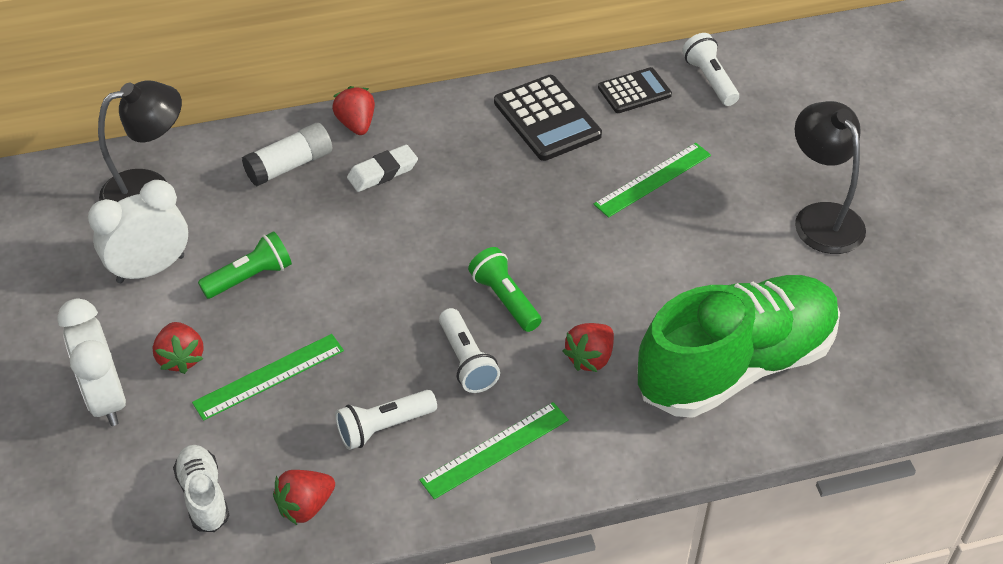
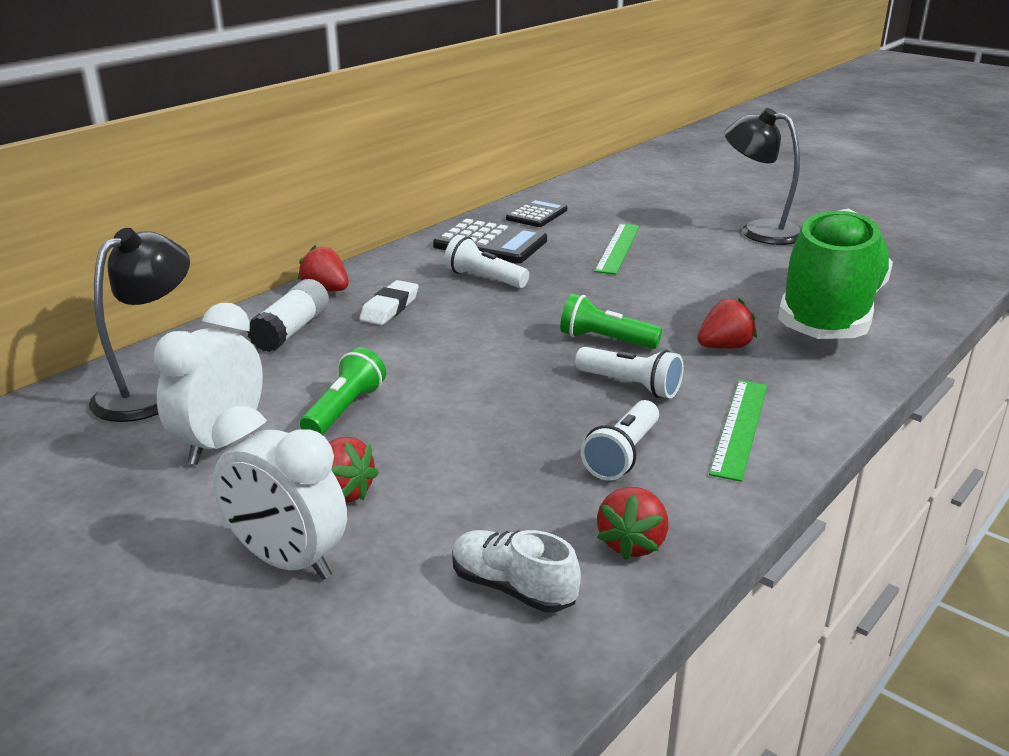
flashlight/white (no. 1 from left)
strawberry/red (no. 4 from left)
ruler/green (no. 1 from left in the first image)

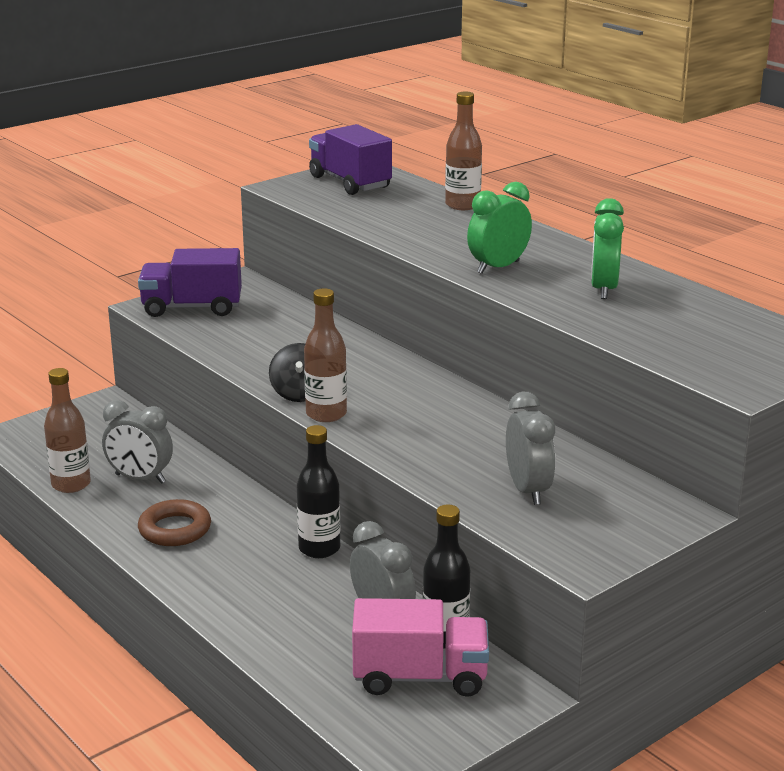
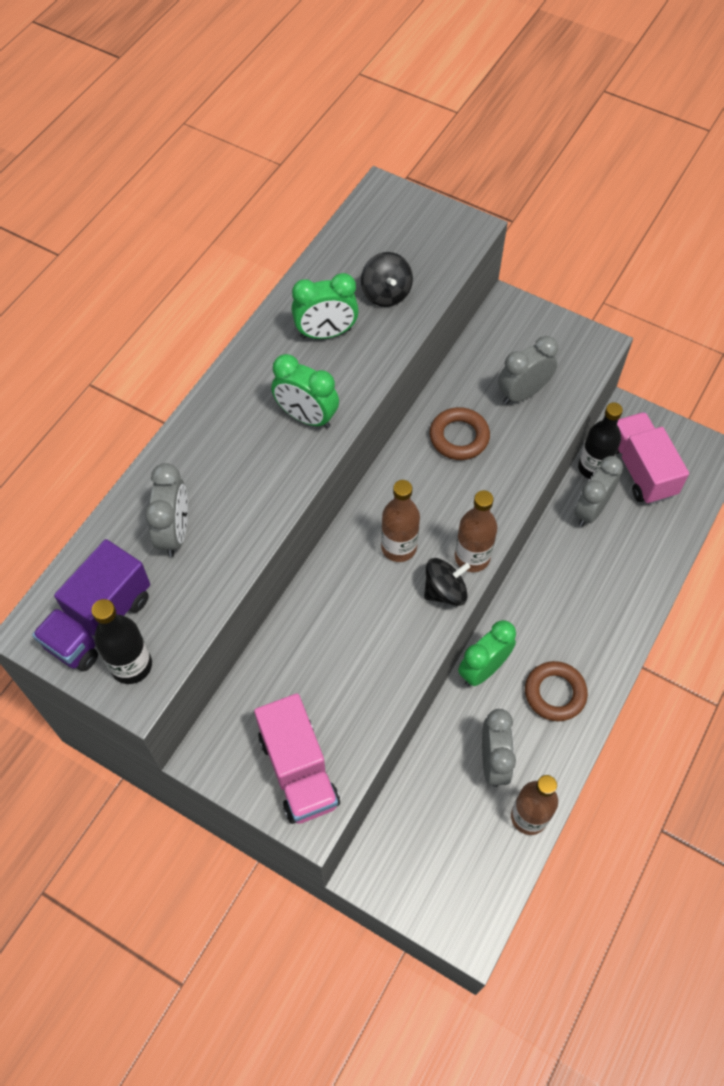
bottle/brown (no. 1 from left)
truck/pink (no. 1 from left)
bottle/black (no. 1 from left)
spinning top/black (no. 1 from left)
ring/brown (no. 1 from left)
clock/grey (no. 1 from left)
clock/green (no. 3 from left)

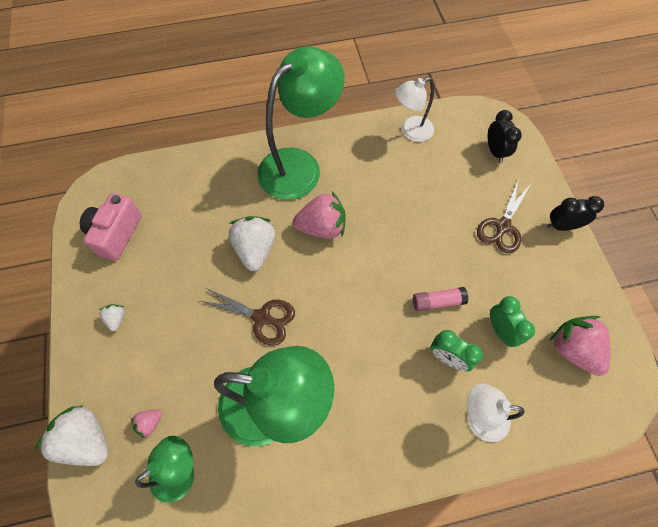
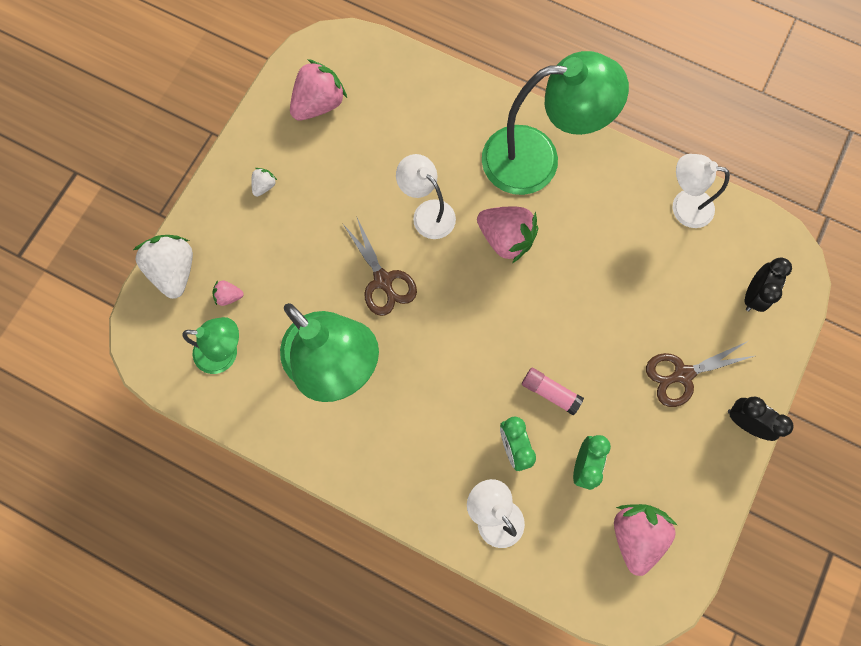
strawberry/pink (no. 2 from left)
lamp/white (no. 1 from left)

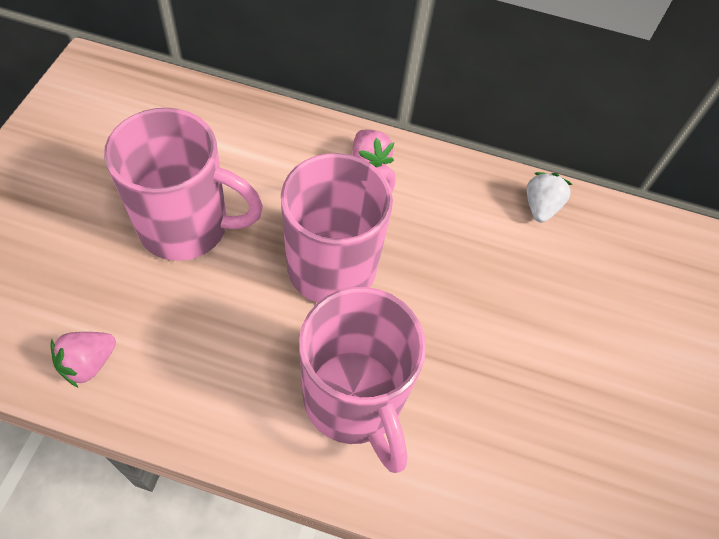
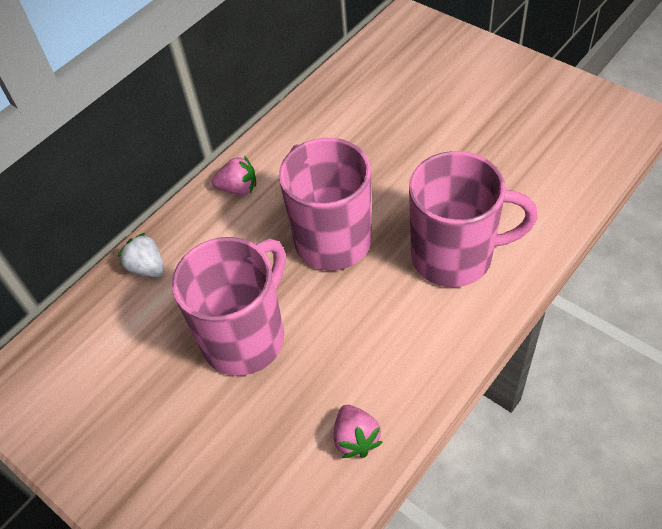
strawberry/white

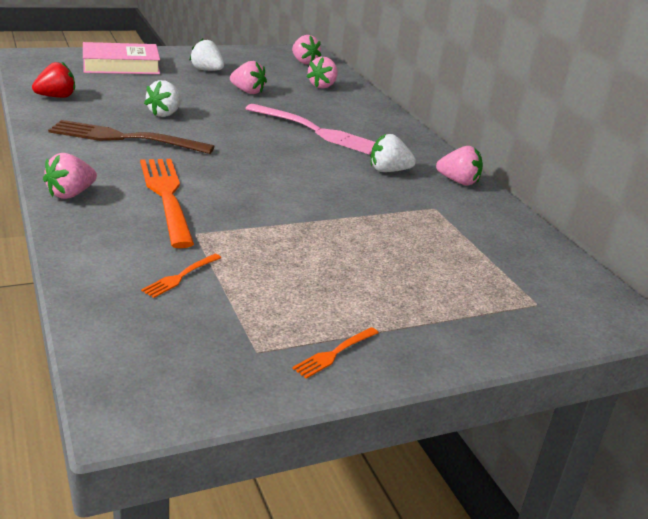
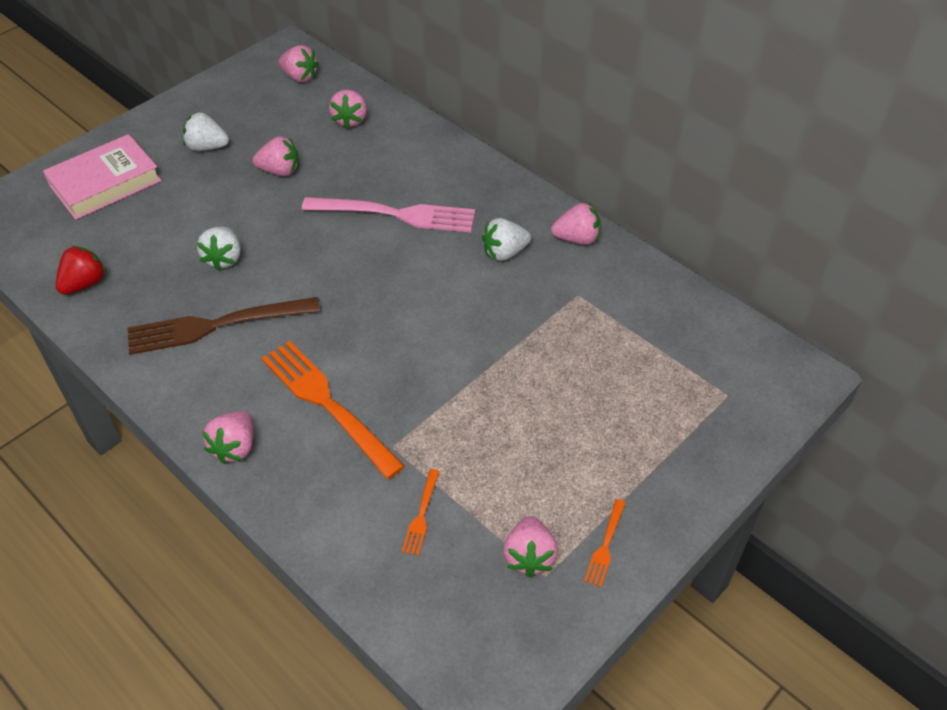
strawberry/pink (no. 5 from left)

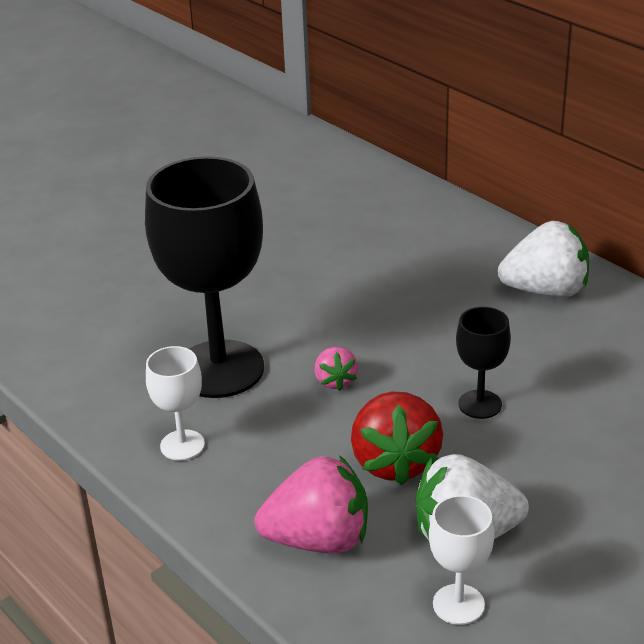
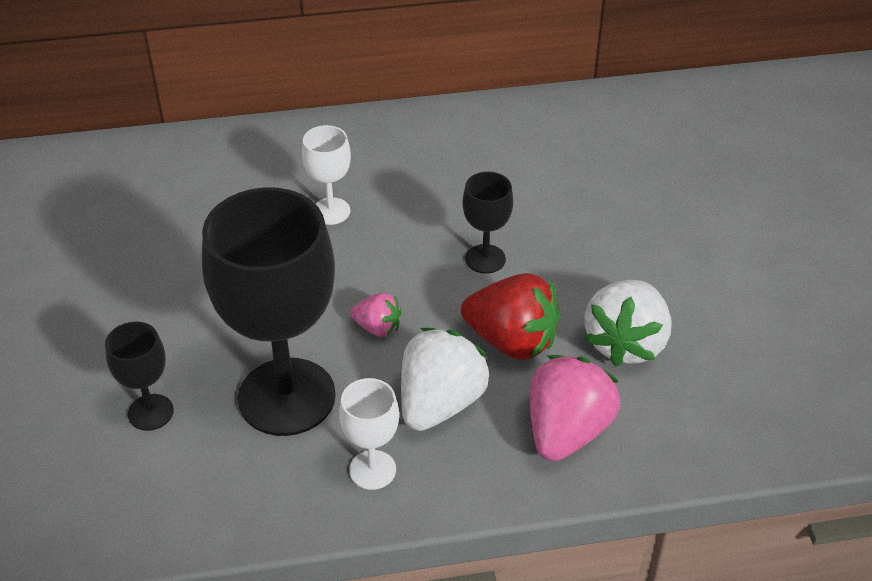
strawberry/white (no. 1 from left)
goblet/white (no. 1 from left)
goblet/black (no. 1 from left)

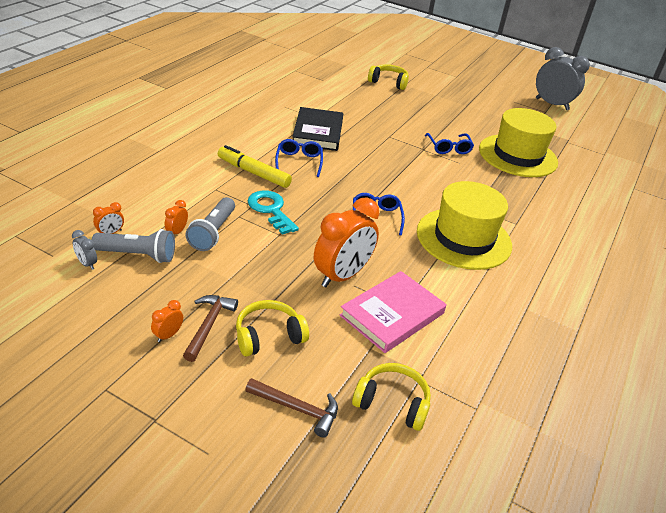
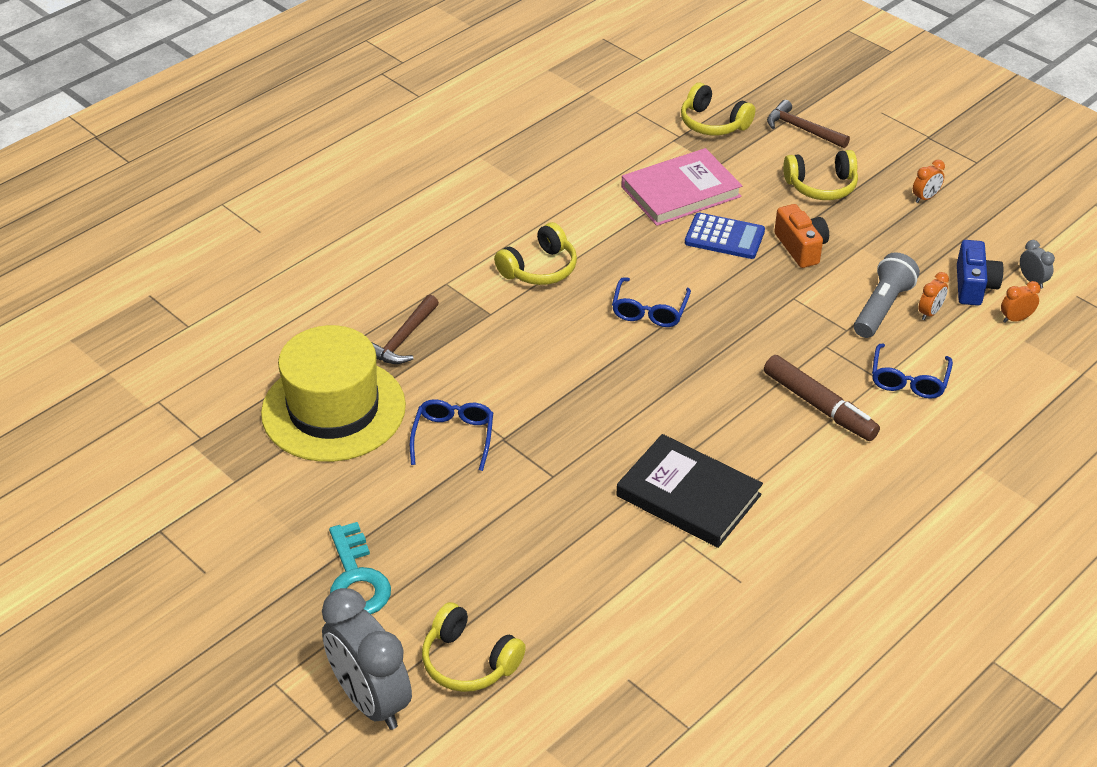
clock/grey (no. 1 from left)
book/black
glasses/blue (no. 3 from left)
marker/brown
headphones/yellow (no. 2 from left)
key/turquoise
calculator/blue
camera/blue
hammer/brown (no. 1 from left)
camera/orange

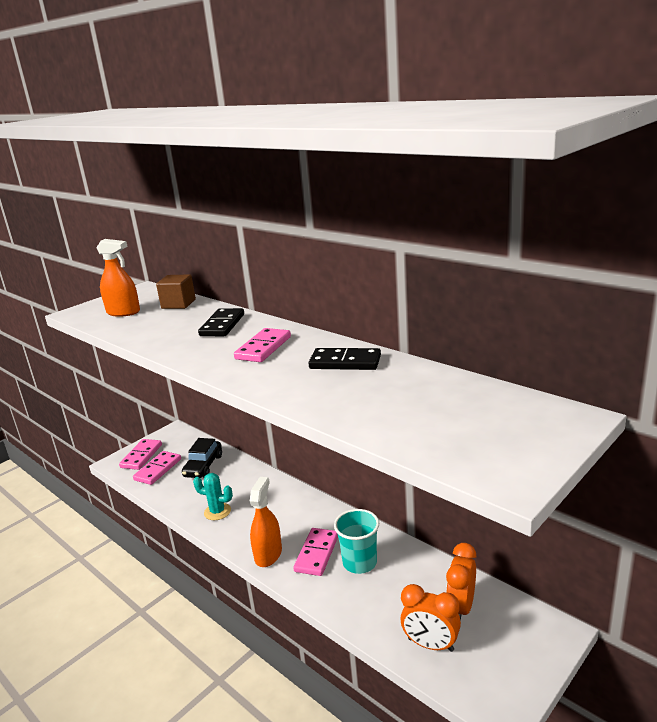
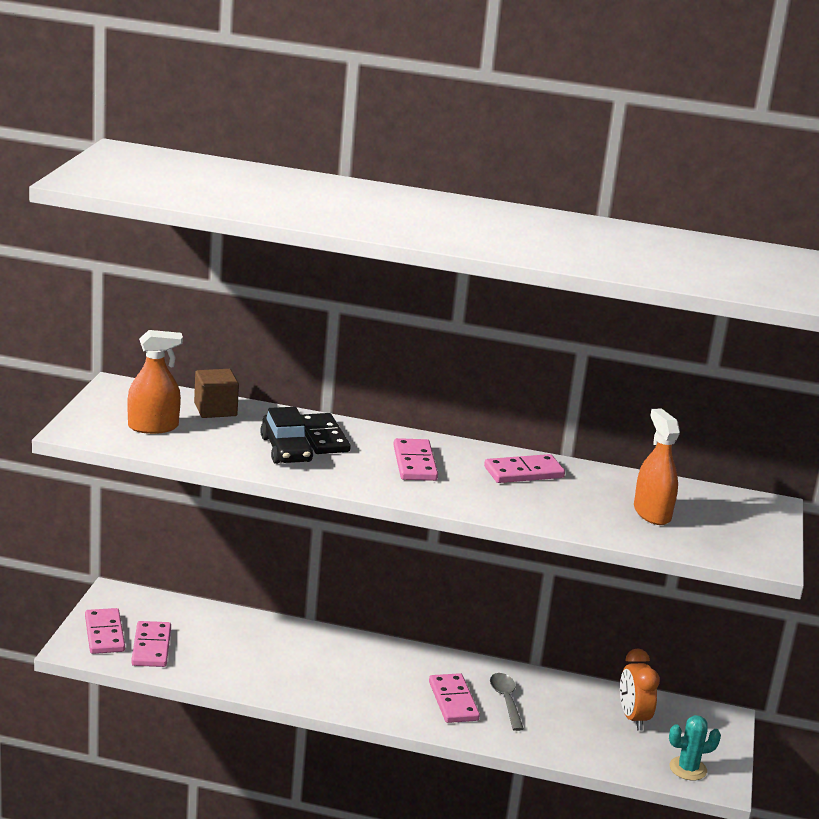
domino/pink (no. 5 from left)
car/black
cactus/turquoise
spray bottle/orange (no. 2 from left)
spoon/grey
clock/orange (no. 1 from left in the first image)

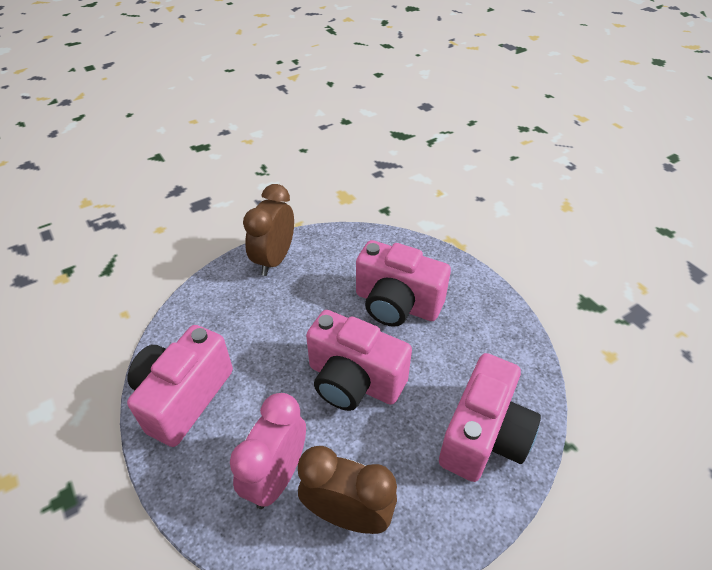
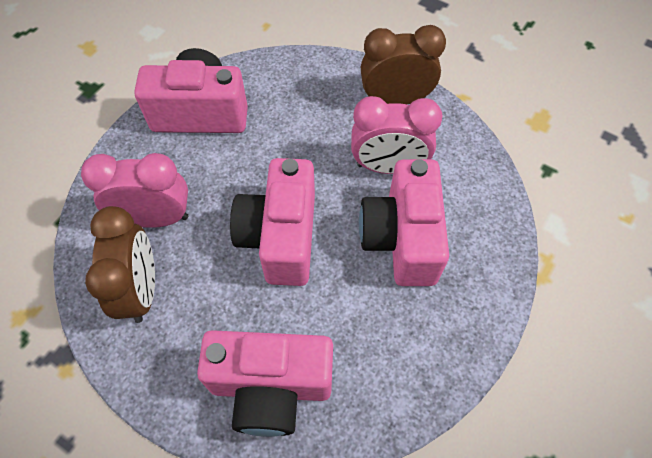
clock/pink (no. 2 from left)

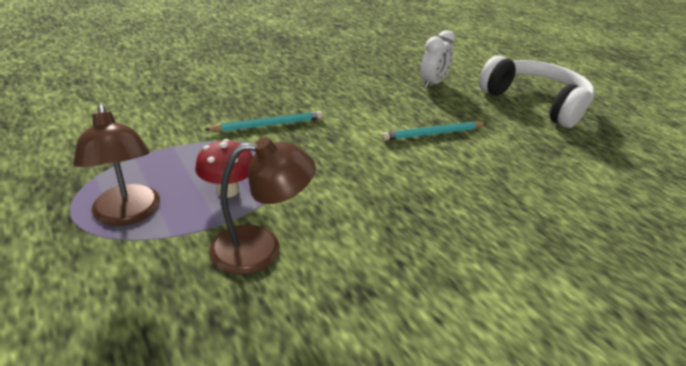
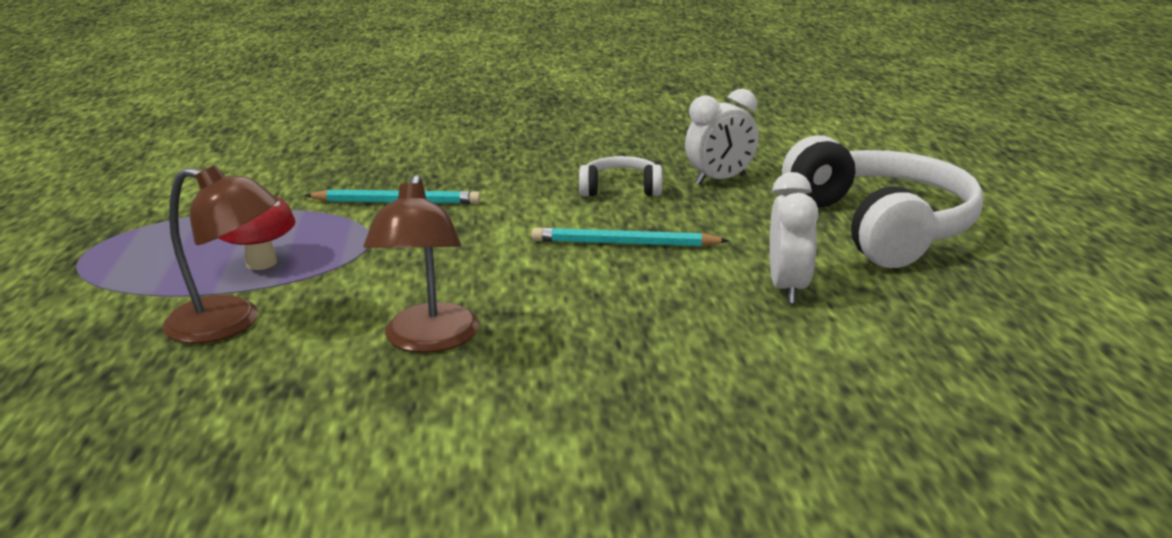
lamp/brown (no. 2 from left)
headphones/white (no. 1 from left)
clock/white (no. 2 from left)

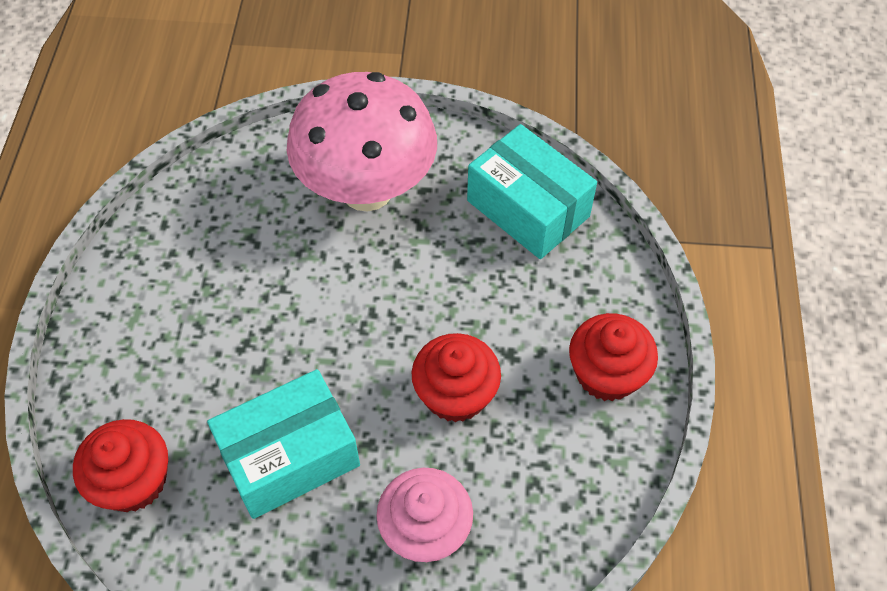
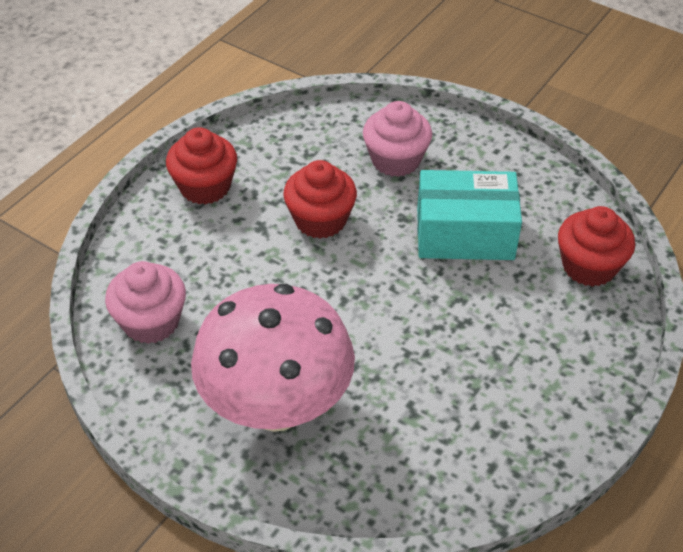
cupcake/pink (no. 1 from left)

